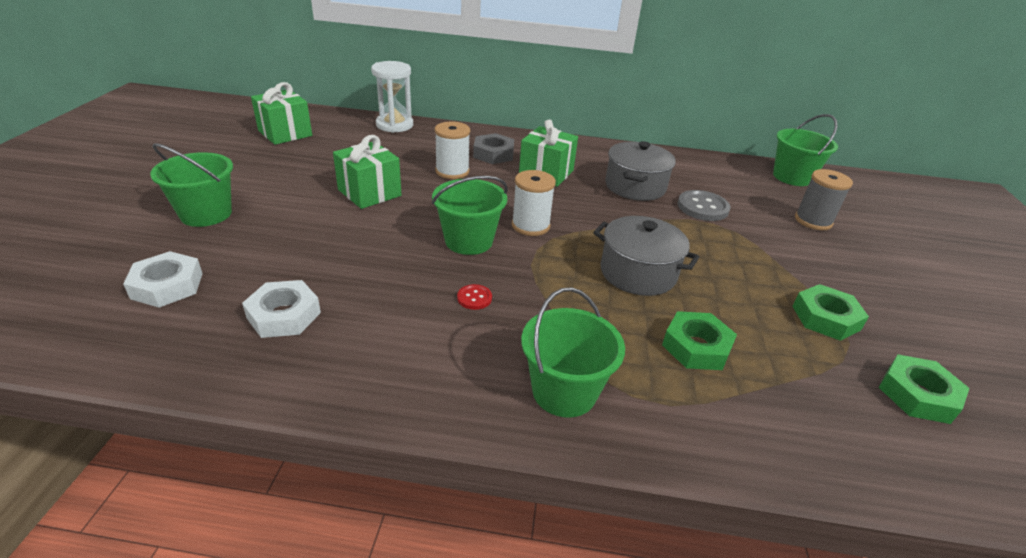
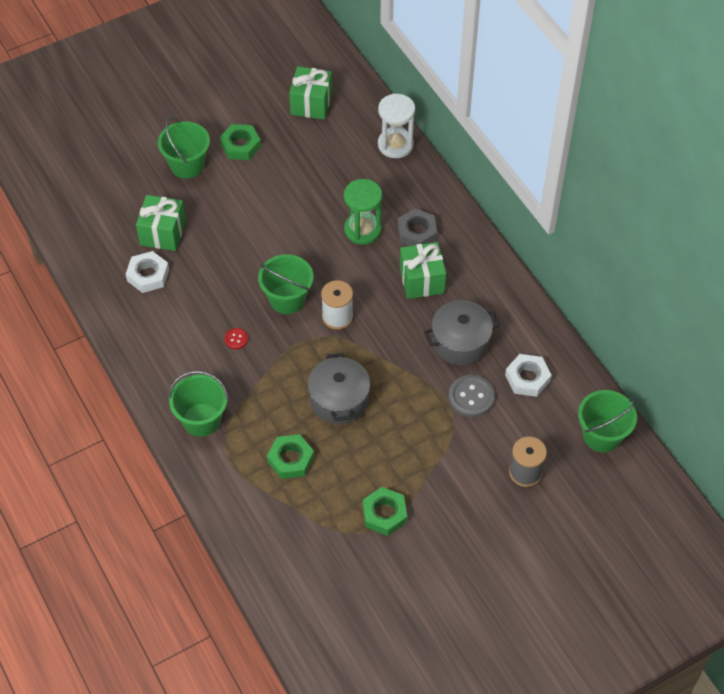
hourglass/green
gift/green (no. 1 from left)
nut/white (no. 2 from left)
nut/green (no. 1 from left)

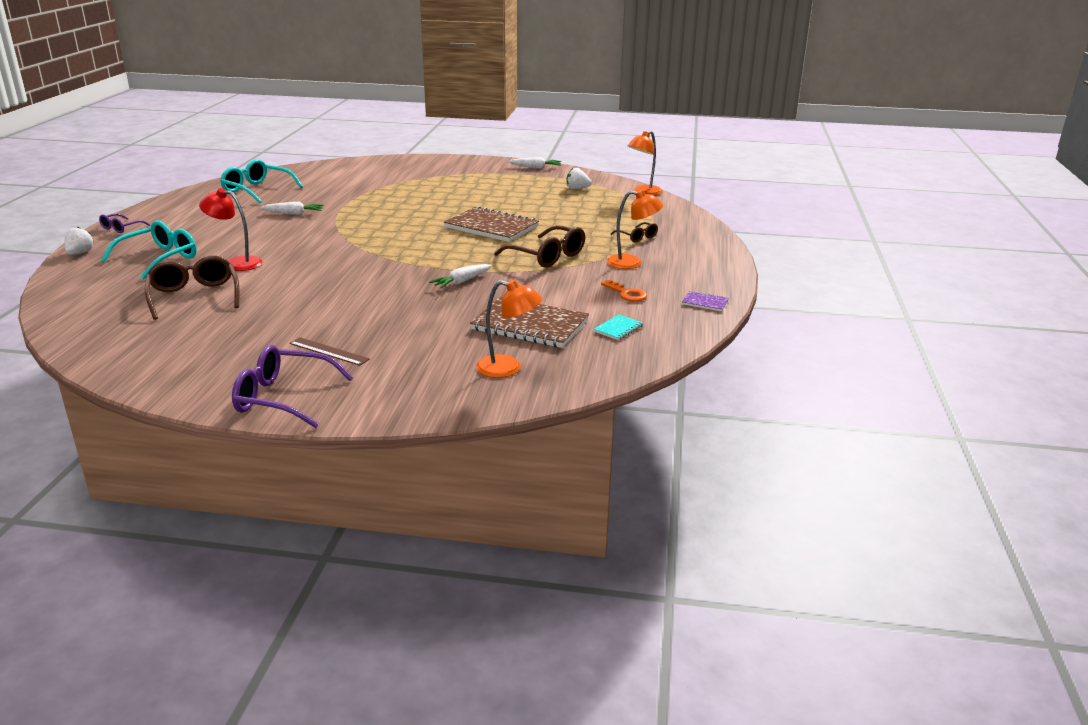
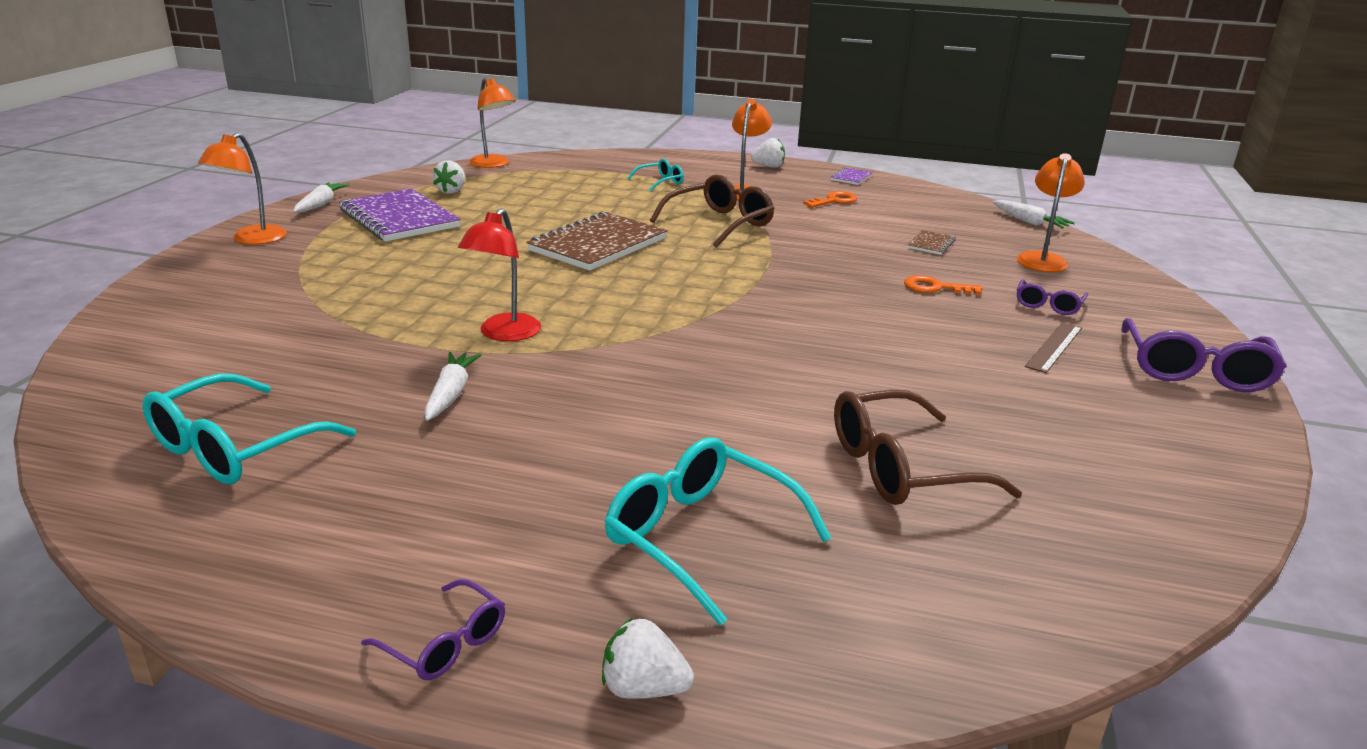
lamp/red
glasses/turquoise (no. 2 from left)
carrot/white (no. 3 from left)
notebook/brown (no. 2 from left)
notebook/turquoise
lamp/orange (no. 1 from left)
strawberry/white (no. 3 from left)
notebook/purple (no. 1 from left)
key/orange (no. 2 from left)
glasses/purple (no. 2 from left)

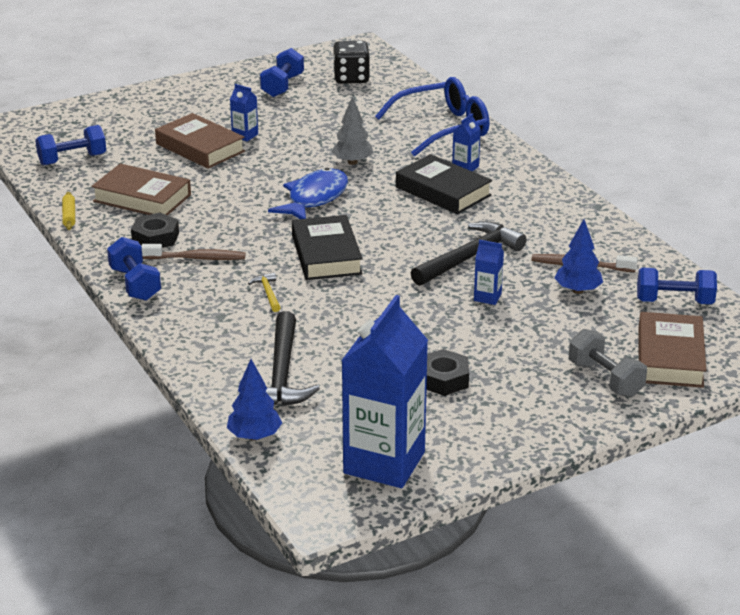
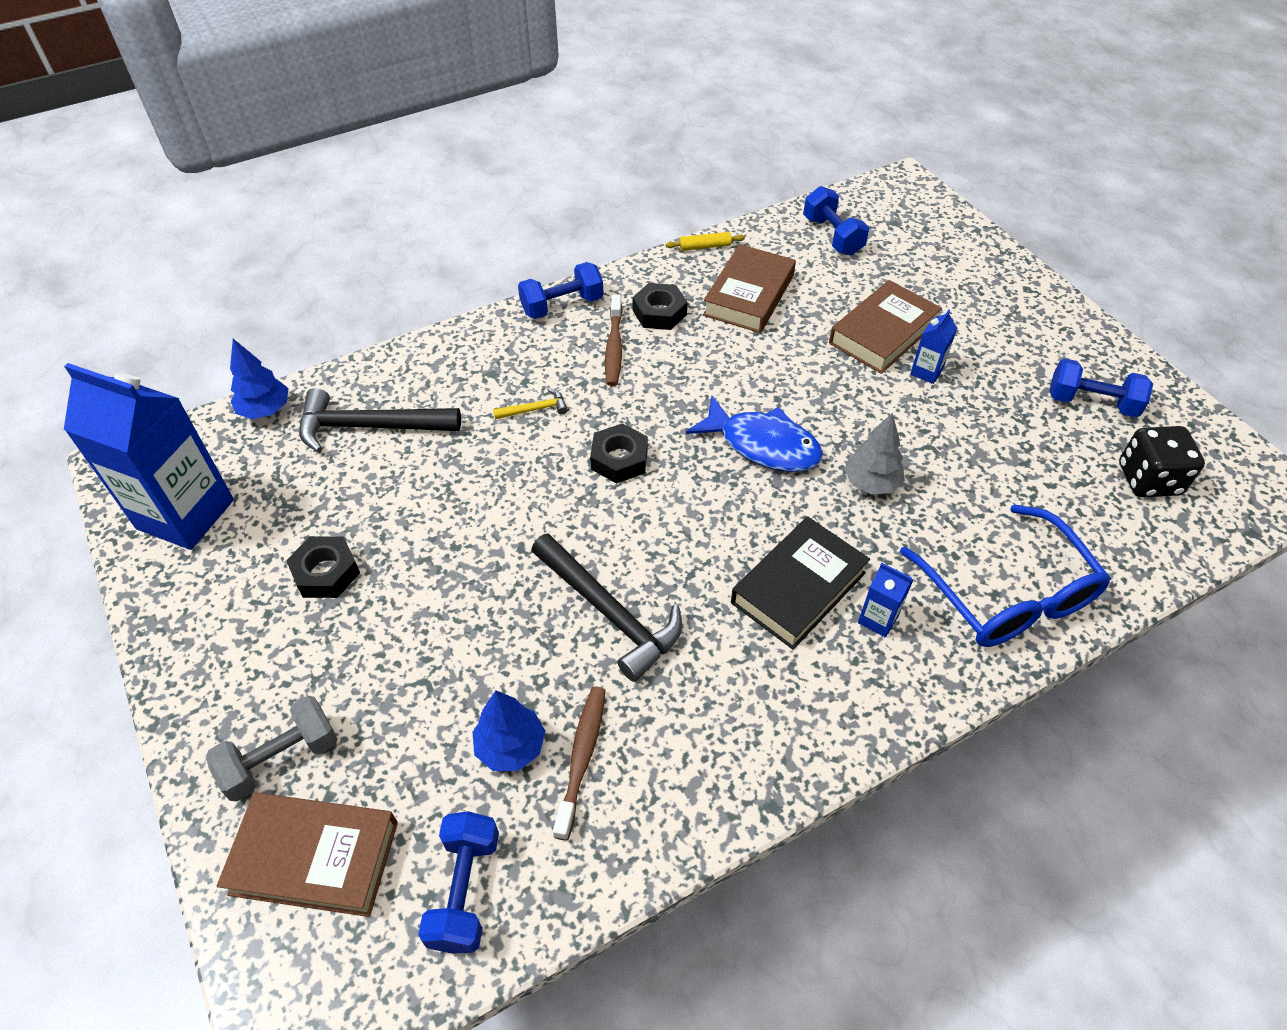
nut/black (no. 2 from left)
carton/blue (no. 4 from left in the first image)

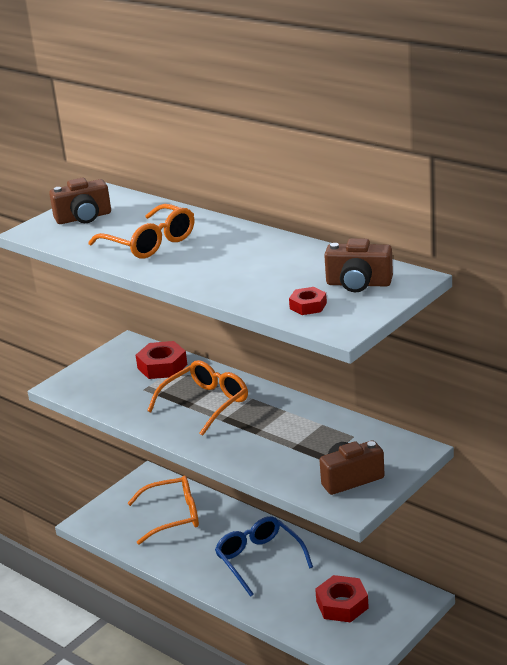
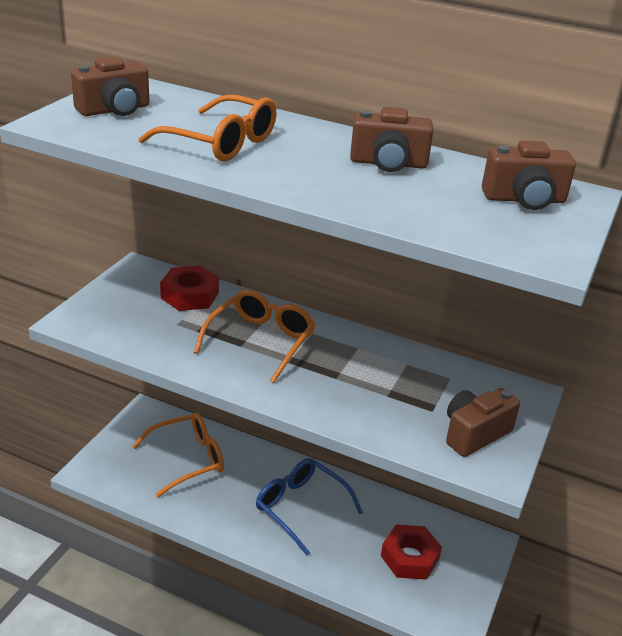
nut/red (no. 2 from left in the first image)
camera/brown (no. 2 from left)

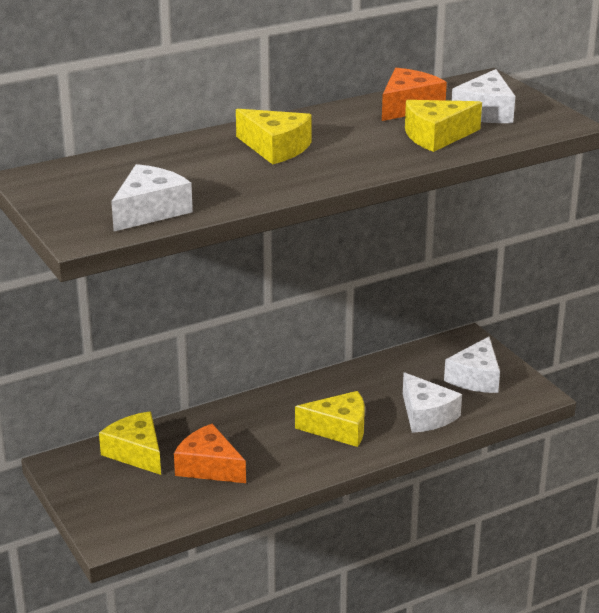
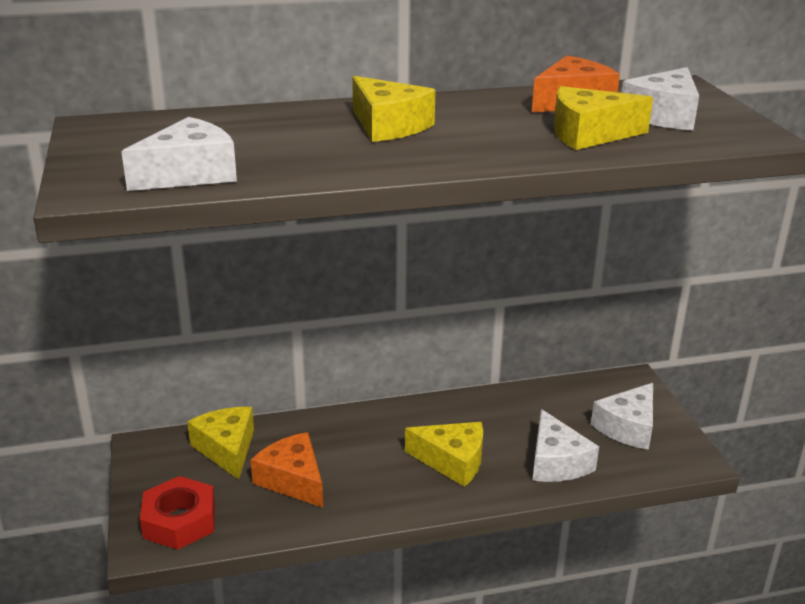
nut/red

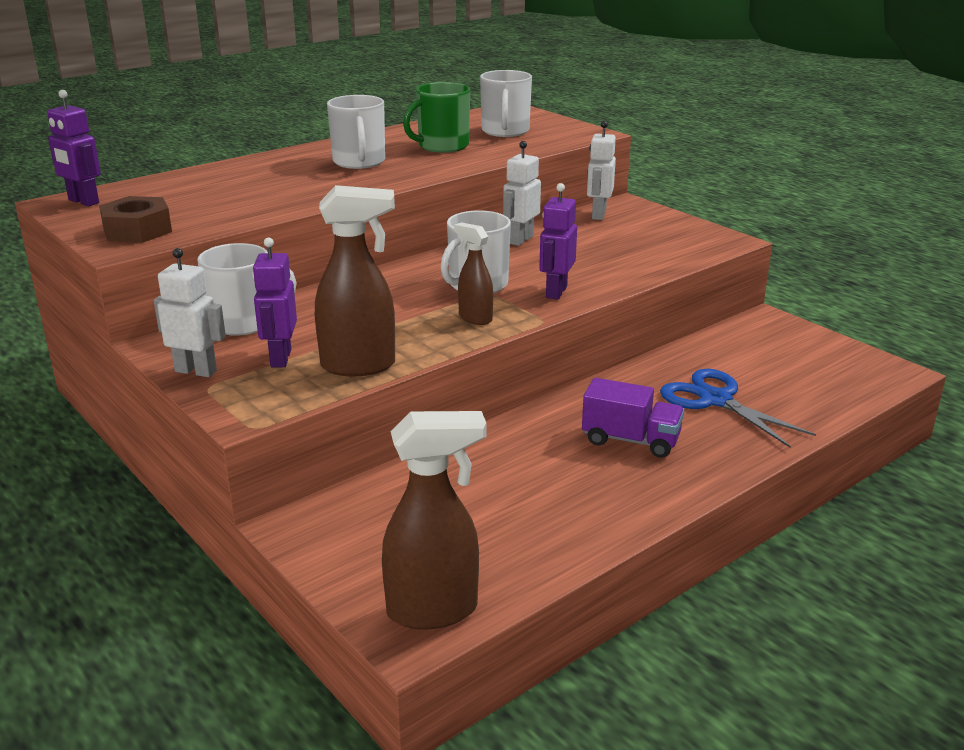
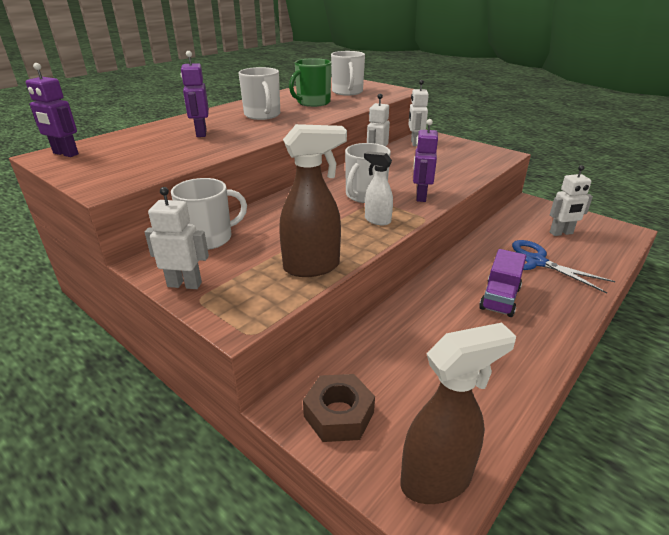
nut/brown
spray bottle/white
robot/purple (no. 2 from left)
truck/purple
robot/white (no. 4 from left)

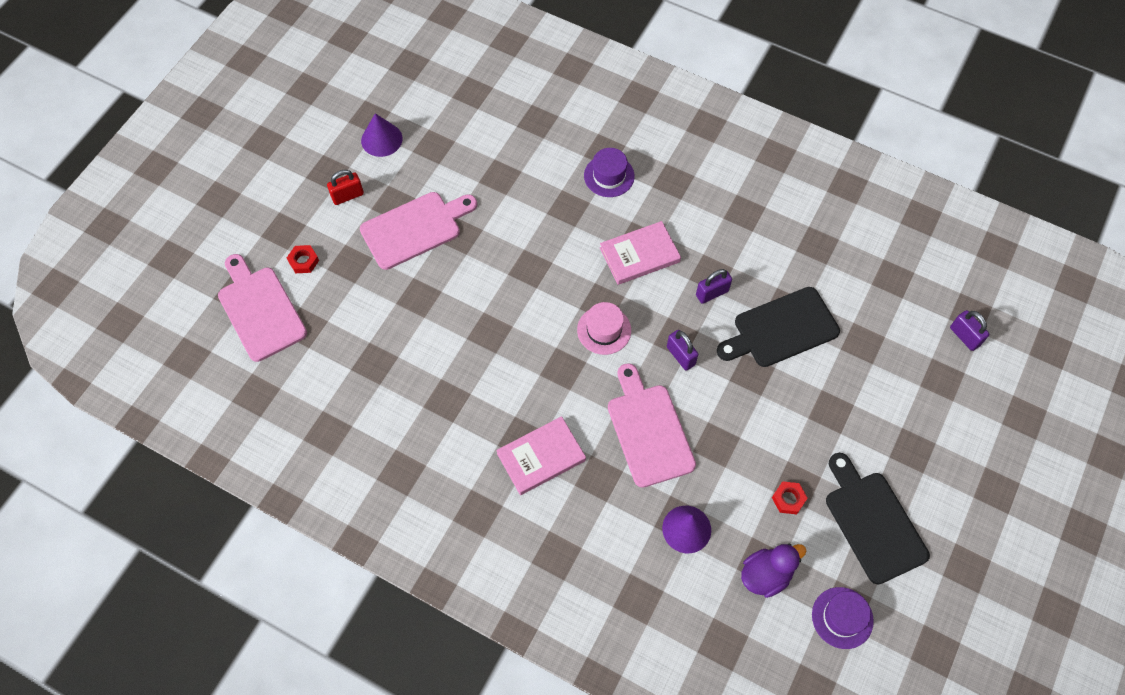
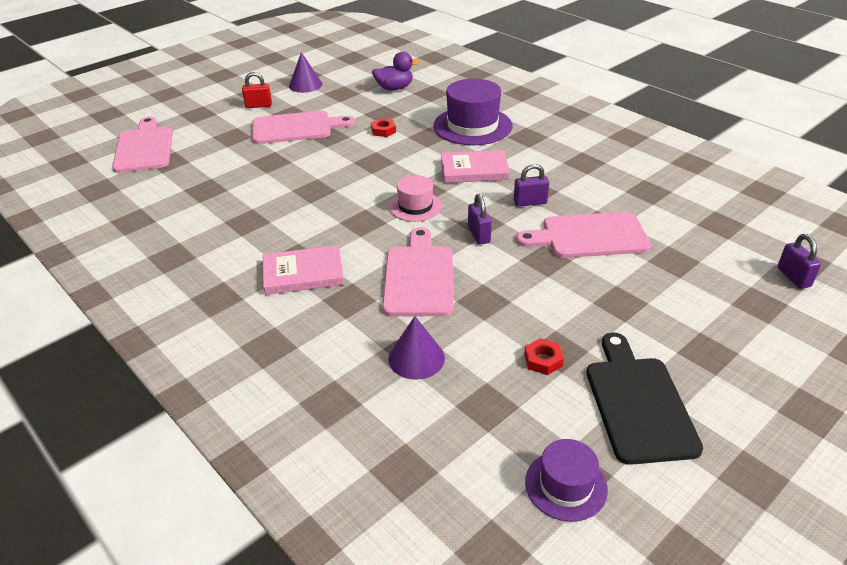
hat/purple (no. 1 from left)
nut/red (no. 1 from left)
cutting board/pink (no. 4 from left)
duck/purple

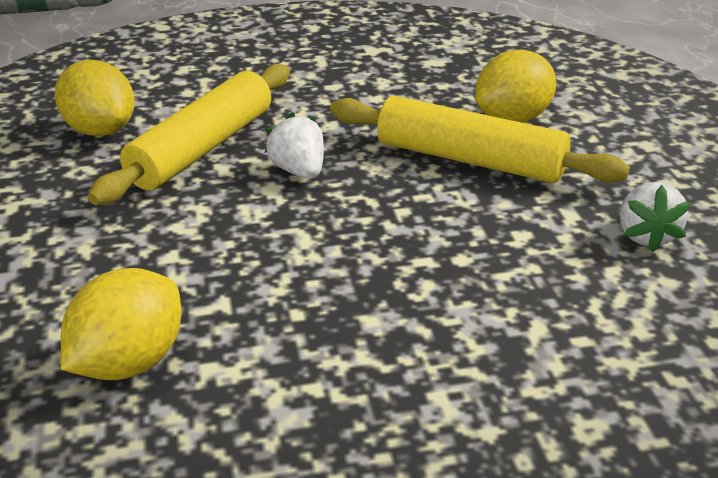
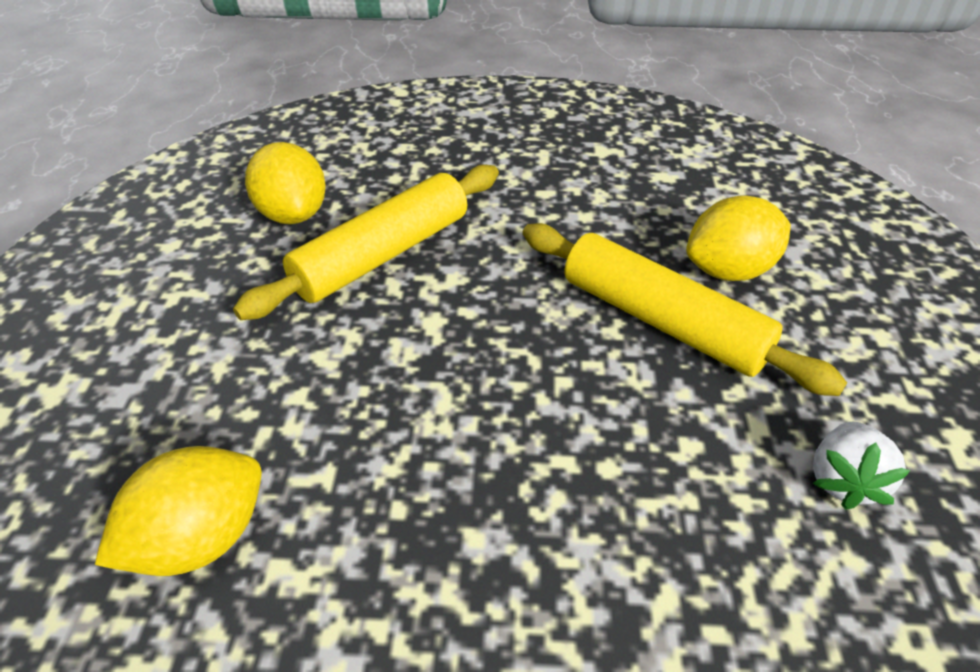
strawberry/white (no. 1 from left in the first image)

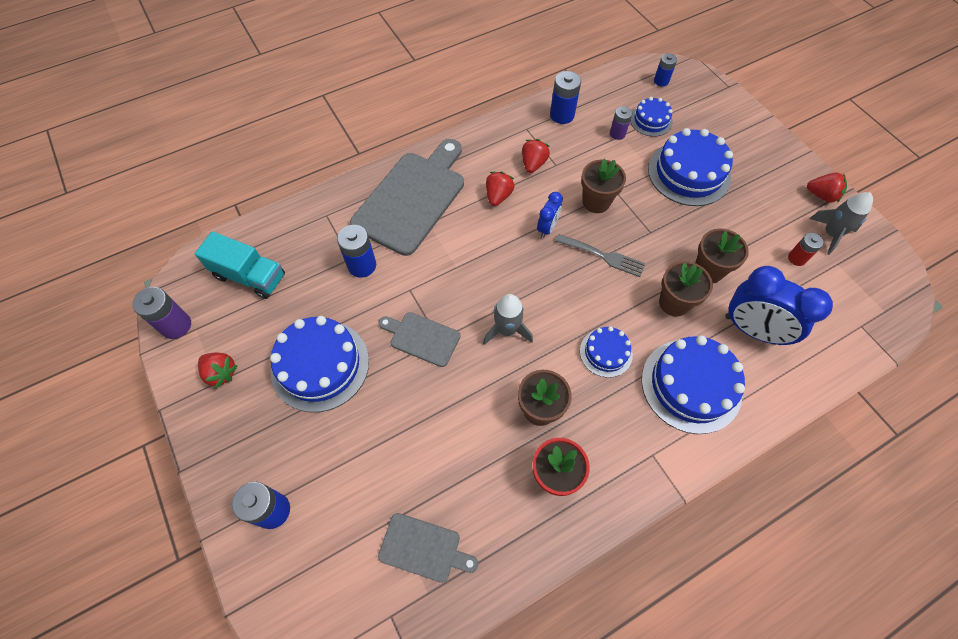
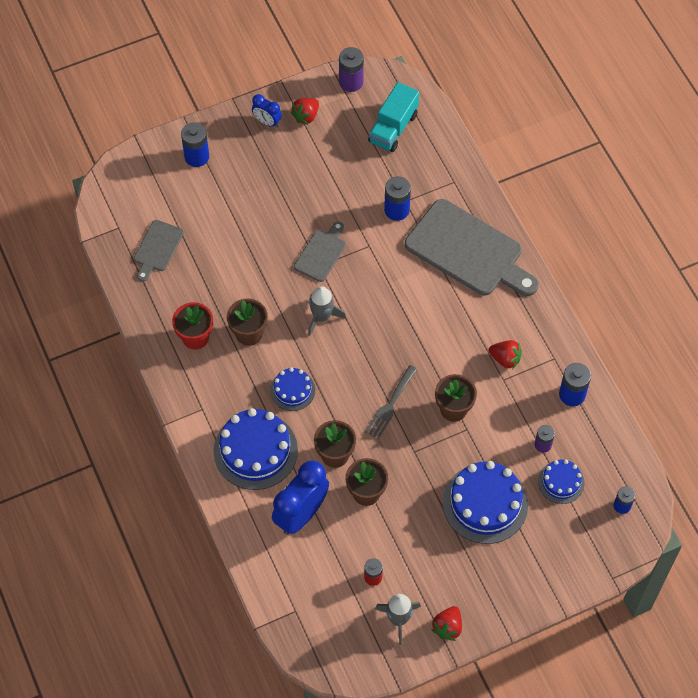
strawberry/red (no. 2 from left in the first image)
clock/blue (no. 1 from left)
cake/blue (no. 1 from left in the first image)

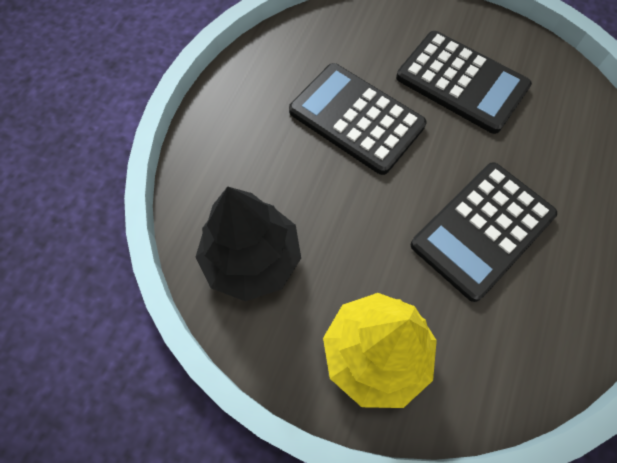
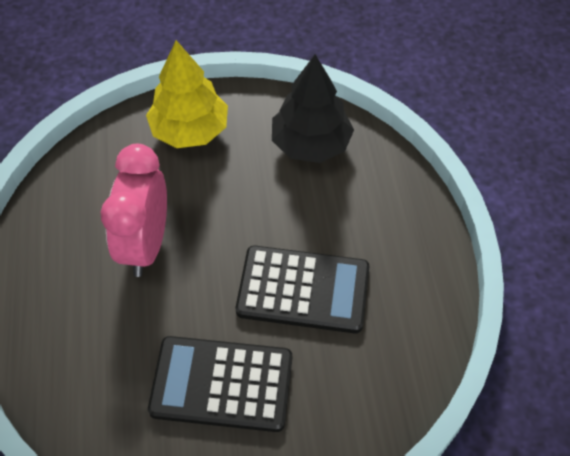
clock/pink

